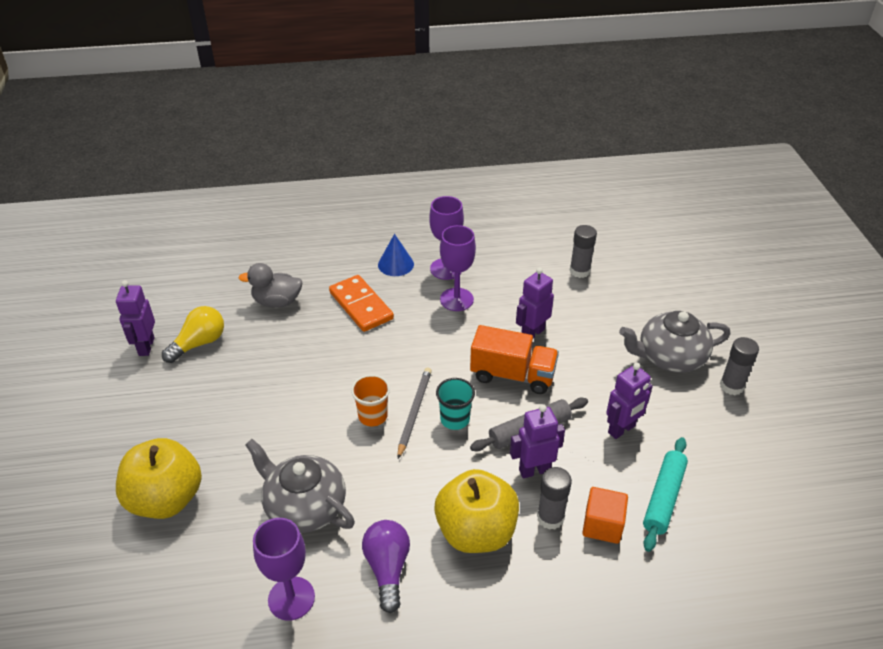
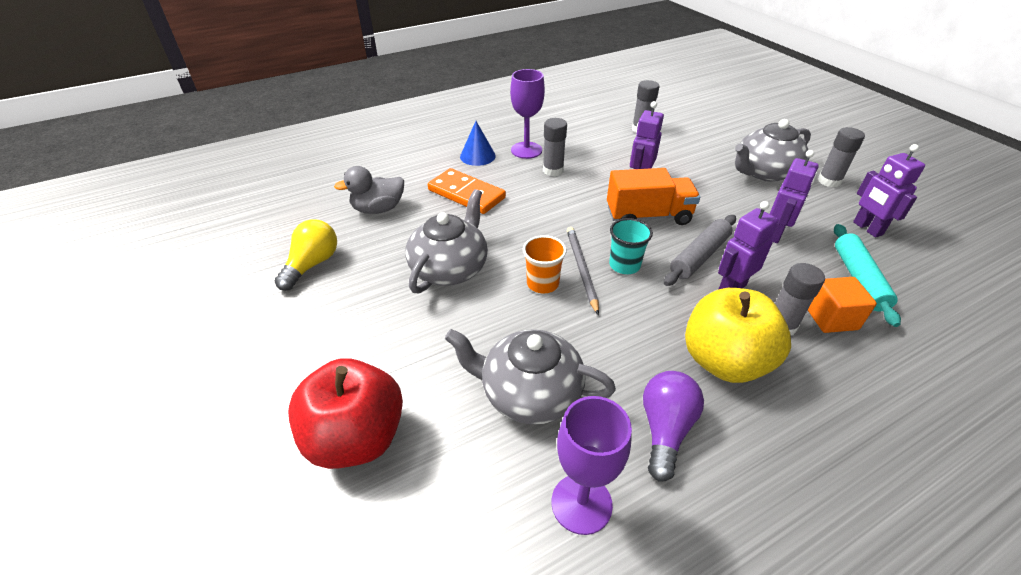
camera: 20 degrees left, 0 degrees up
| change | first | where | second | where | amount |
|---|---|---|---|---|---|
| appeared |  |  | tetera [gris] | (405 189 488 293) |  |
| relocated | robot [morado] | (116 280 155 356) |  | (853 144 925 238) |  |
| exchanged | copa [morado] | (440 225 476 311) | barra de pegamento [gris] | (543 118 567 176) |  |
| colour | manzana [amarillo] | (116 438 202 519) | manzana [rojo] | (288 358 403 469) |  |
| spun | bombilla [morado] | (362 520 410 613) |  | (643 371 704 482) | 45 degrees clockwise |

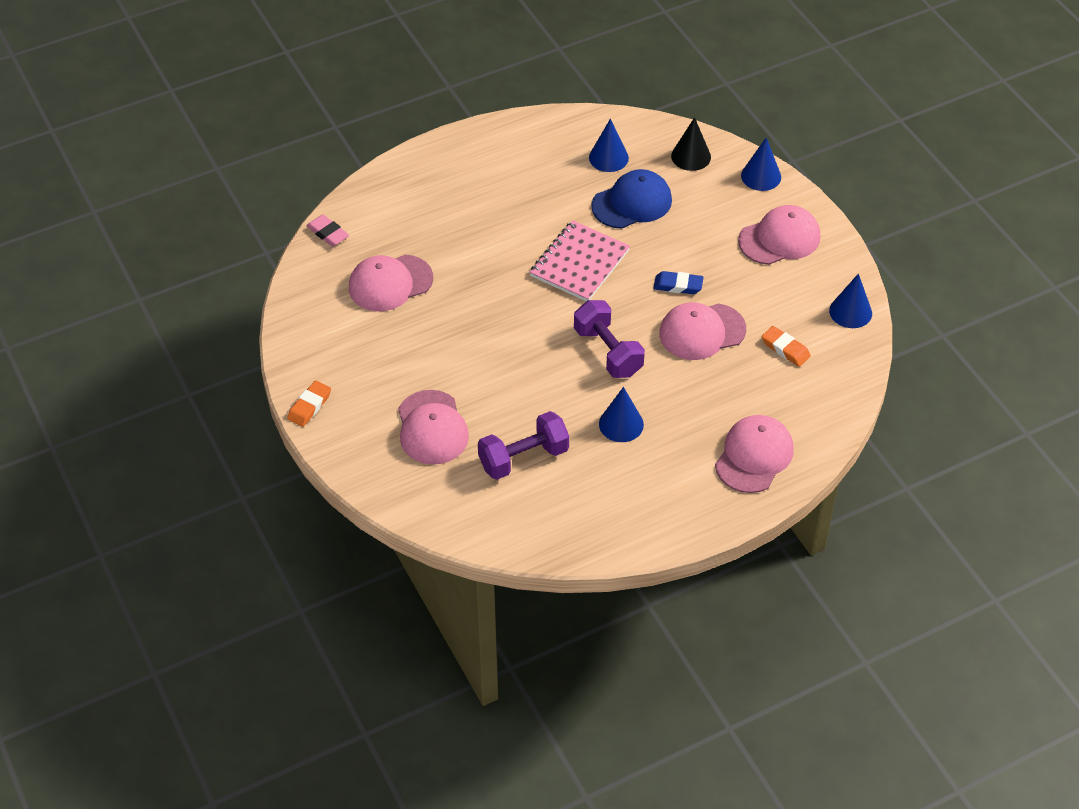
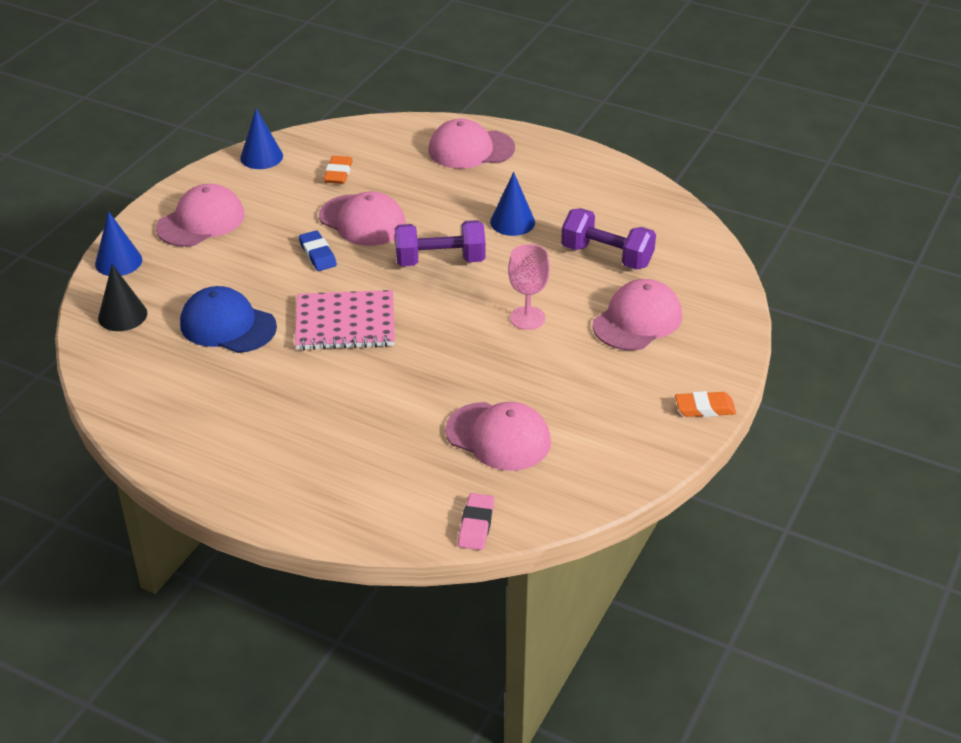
camera: 125 degrees left, 10 degrees down
| change | first | where | second | where | amount |
|---|---|---|---|---|---|
| missing | cono [azul] | (589 118 629 172) |  |  |  |
| appeared |  |  | copa [rosa] | (508 244 550 330) |  |
| spun | mancuerna [morado] | (574 300 645 378) |  | (395 220 485 266) | 60 degrees clockwise |
| spun | gorra [rosa] | (738 205 820 265) |  | (156 184 244 247) | 105 degrees clockwise |

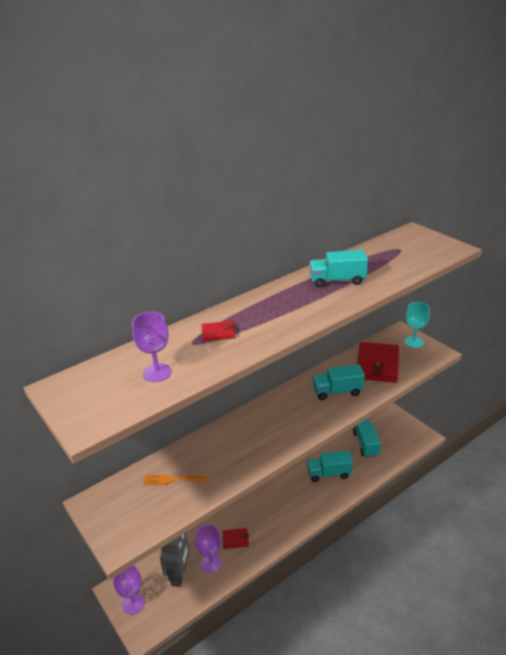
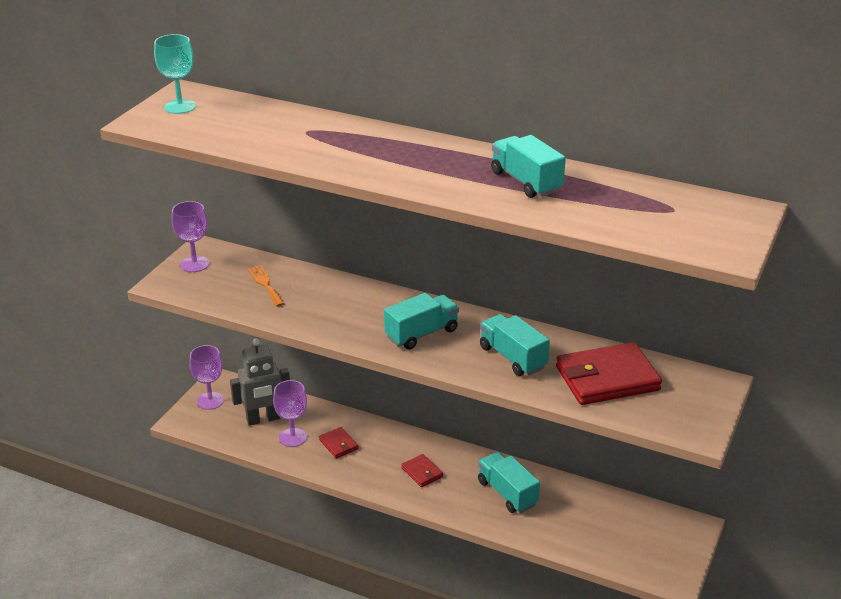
camera: 60 degrees right, 0 degrees up
| change | first | where | second | where | amount |
|---|---|---|---|---|---|
| relocated | copa [morado] | (132 312 172 382) |  | (171 201 209 272) |  |
| relocated | cartera [rojo] | (201 321 235 342) |  | (401 454 443 487) |  |
| relocated | camión [turquesa] | (353 419 381 458) |  | (384 293 459 350) |  |
| relocated | copa [turquesa] | (405 302 430 348) |  | (154 34 196 114) |  |

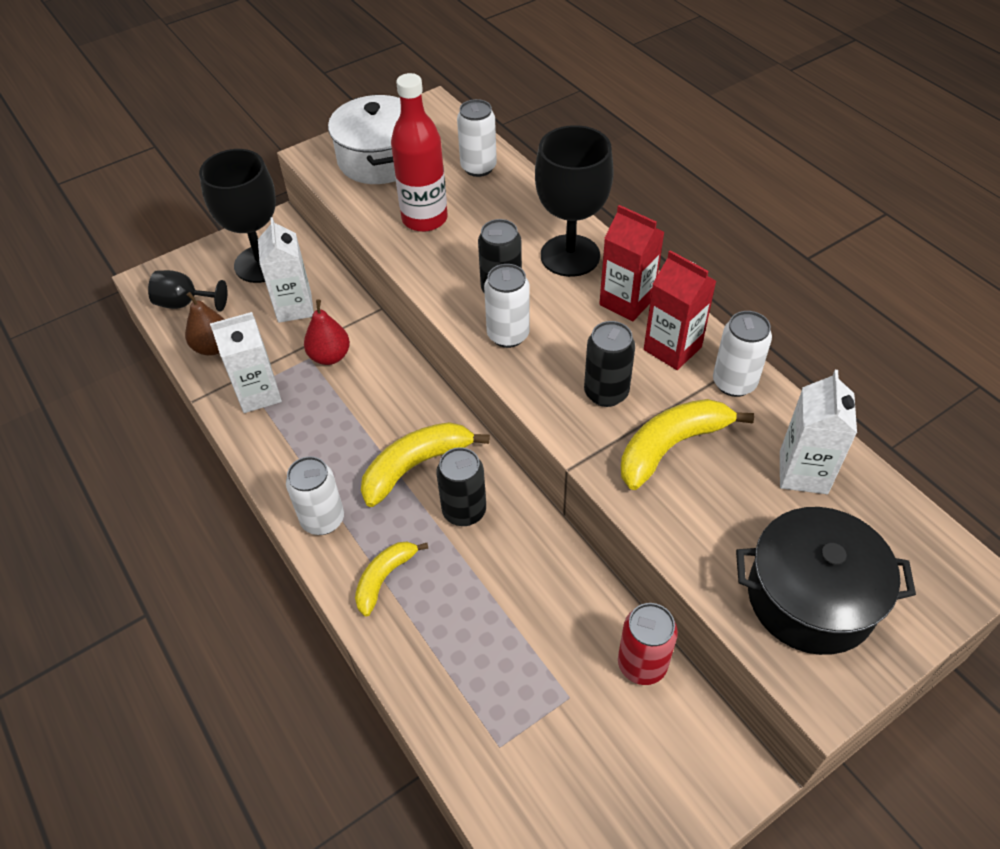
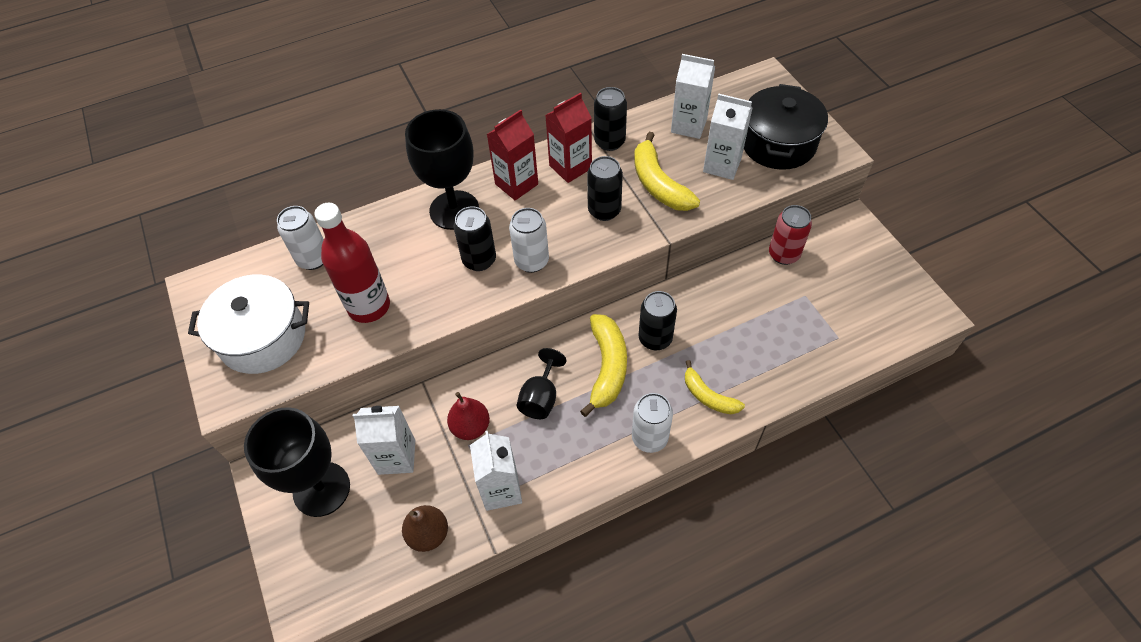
camera: 80 degrees left, 5 degrees up
| change | first | where | second | where | amount |
|---|---|---|---|---|---|
| appeared |  |  | cartón de leche [blanco] | (703 94 753 180) |  |
| relocated | copa [negro] | (148 270 228 312) |  | (517 348 567 419) |  |
| colour | lata [blanco] | (713 311 772 397) | lata [negro] | (594 87 627 151) |  |
| spun | plátano [amarillo] | (361 422 490 507) |  | (580 314 627 417) | 150 degrees counterclockwise |

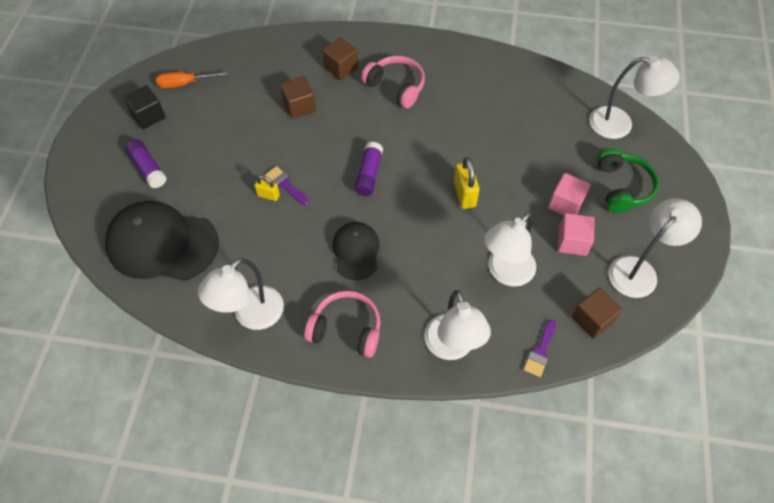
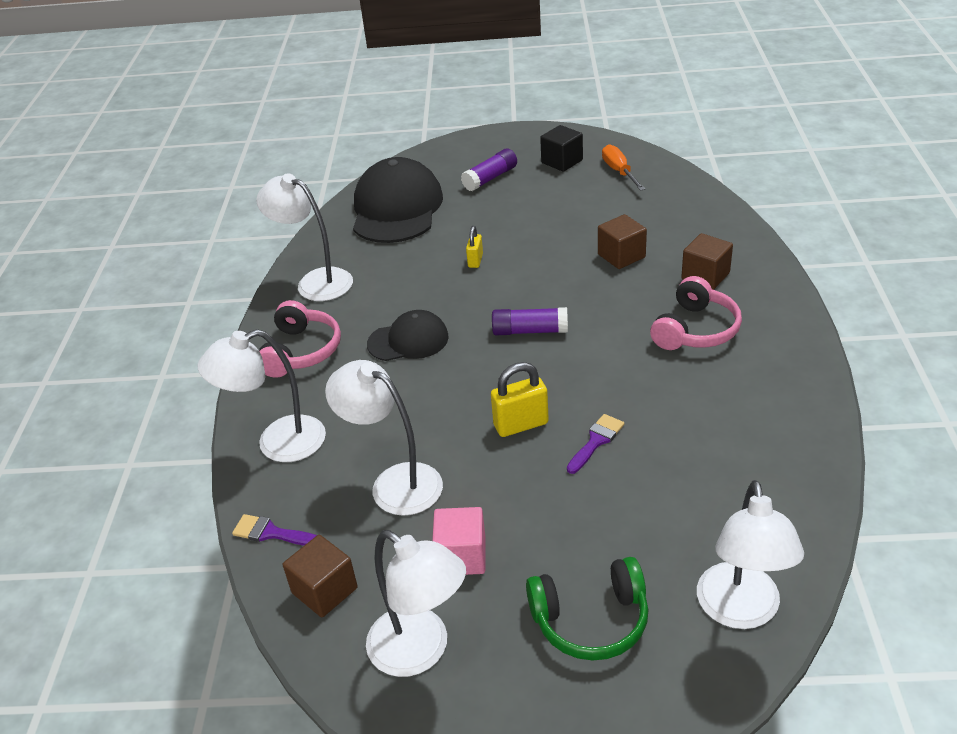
camera: 85 degrees right, 20 degrees down
| change | first | where | second | where | amount |
|---|---|---|---|---|---|
| missing | cubo [rosa] | (548 173 591 215) |  |  |  |
| relocated | pincel [morado] | (265 166 309 205) |  | (567 414 624 474) |  |

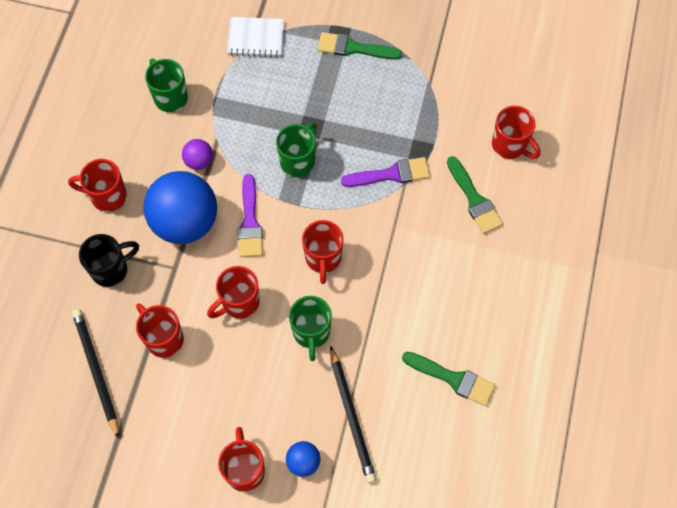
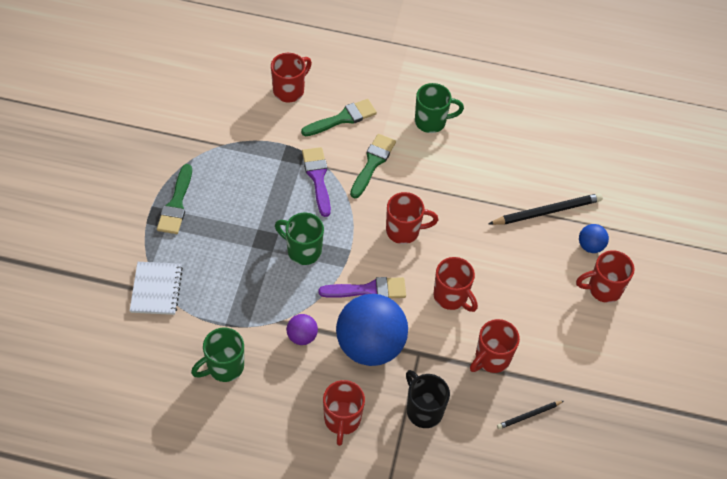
camera: 95 degrees left, 10 degrees down
| change | first | where | second | where | amount |
|---|---|---|---|---|---|
| relocated | taza [verde] | (289 296 332 361) |  | (415 83 464 133) |  |
| relocated | pincel [verde] | (402 352 495 406) |  | (350 134 396 198) |  |
| size | lápiz [negro] | (72 309 119 439) |  | (497 401 564 429) | x0.55 |

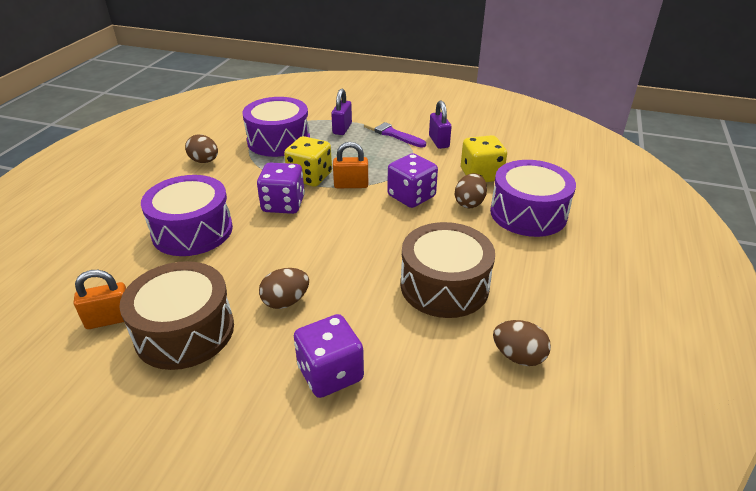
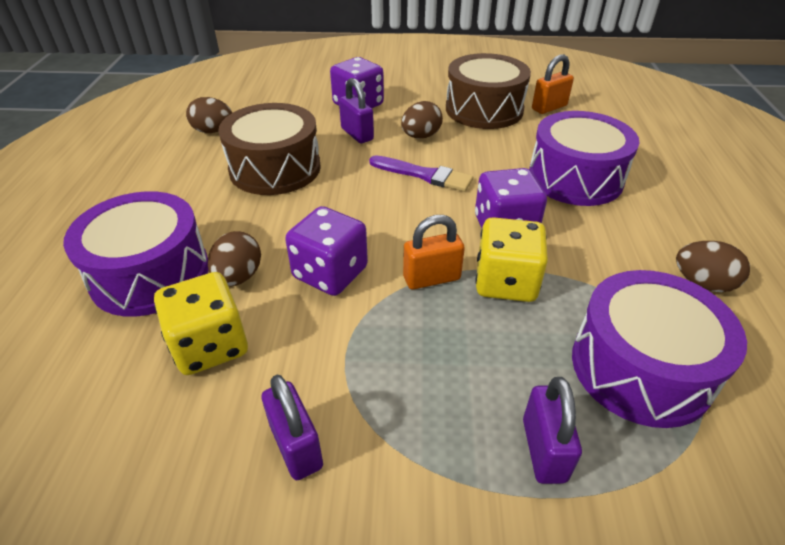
camera: 165 degrees right, 5 degrees up
| change | first | where | second | where | amount |
|---|---|---|---|---|---|
| appeared |  |  | candado [morado] | (339 78 374 143) |  |
| relocated | pincel [morado] | (364 119 426 148) |  | (369 155 473 191) |  |

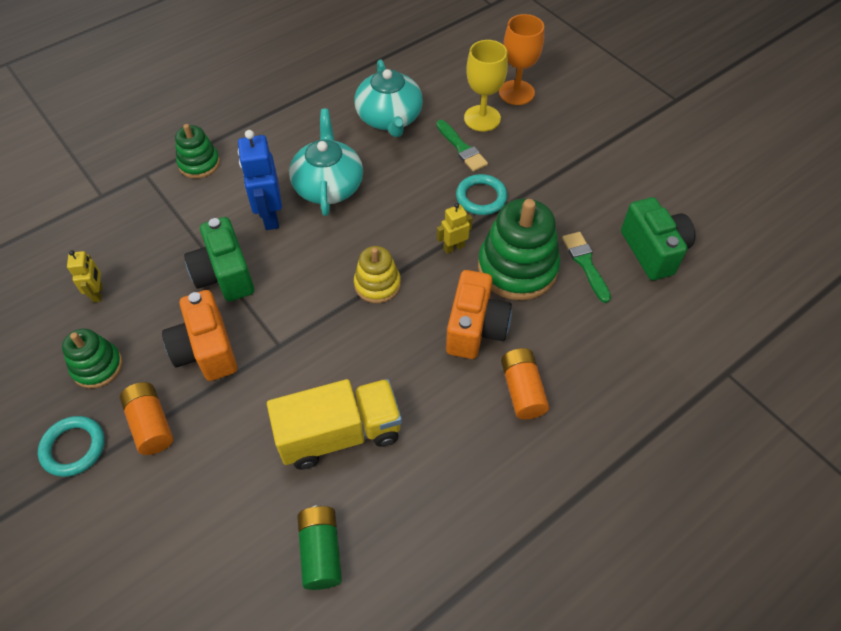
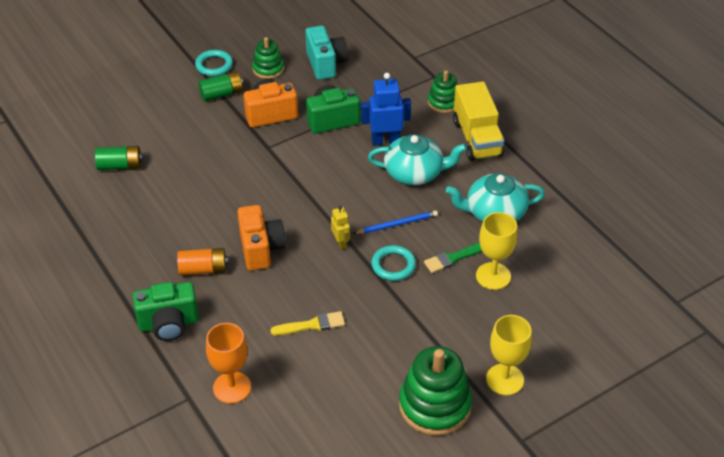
camera: 95 degrees right, 10 degrees down
| change | first | where | second | where | amount |
|---|---|---|---|---|---|
| missing | juguete apilable [amarillo] | (354 246 401 303) |  |  |  |
| appeared |  |  | lápiz [azul] | (353 211 438 234) |  |
| appeared |  |  | copa [amarillo] | (486 315 532 395) |  |
| relocated | camión [amarillo] | (267 379 402 469) |  | (453 81 505 161) |  |
| relocated | juguete apilable [verde] | (478 199 560 300) |  | (399 346 472 436) |  |
| relocated | copa [naranja] | (499 14 544 105) |  | (206 323 251 404) |  |
| relocated | cámara [verde] | (621 197 696 280) |  | (133 282 199 341) |  |
| exchanged | robot [amarillo] | (67 250 103 303) | cámara [turquesa] | (305 25 348 80) |  |
| colour | pila [naranja] | (120 382 173 455) | pila [verde] | (198 71 243 101) |  |
| colour | pincel [verde] | (562 232 611 303) | pincel [amarillo] | (270 311 345 335) |  |
| spun | cámara [naranja] | (446 270 512 359) |  | (237 205 286 271) | 120 degrees counterclockwise |

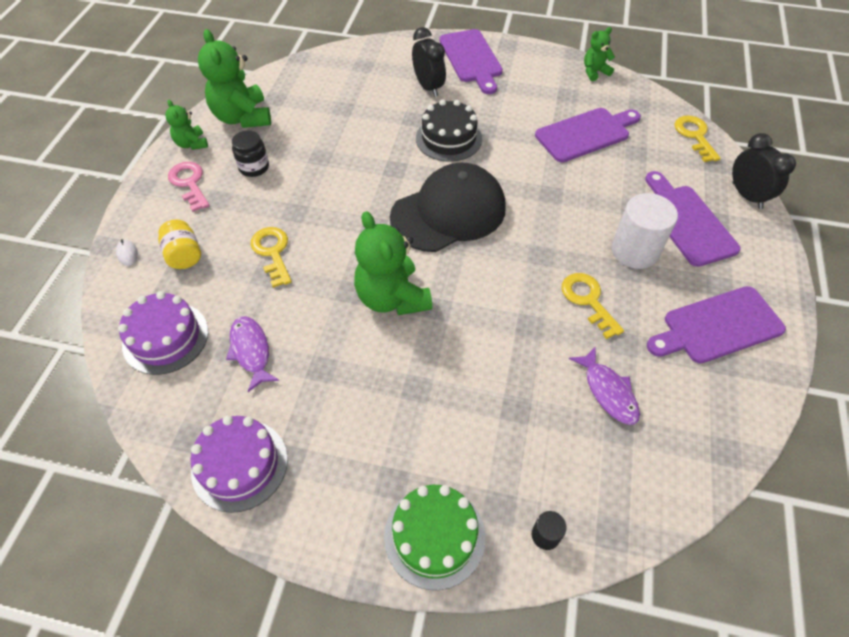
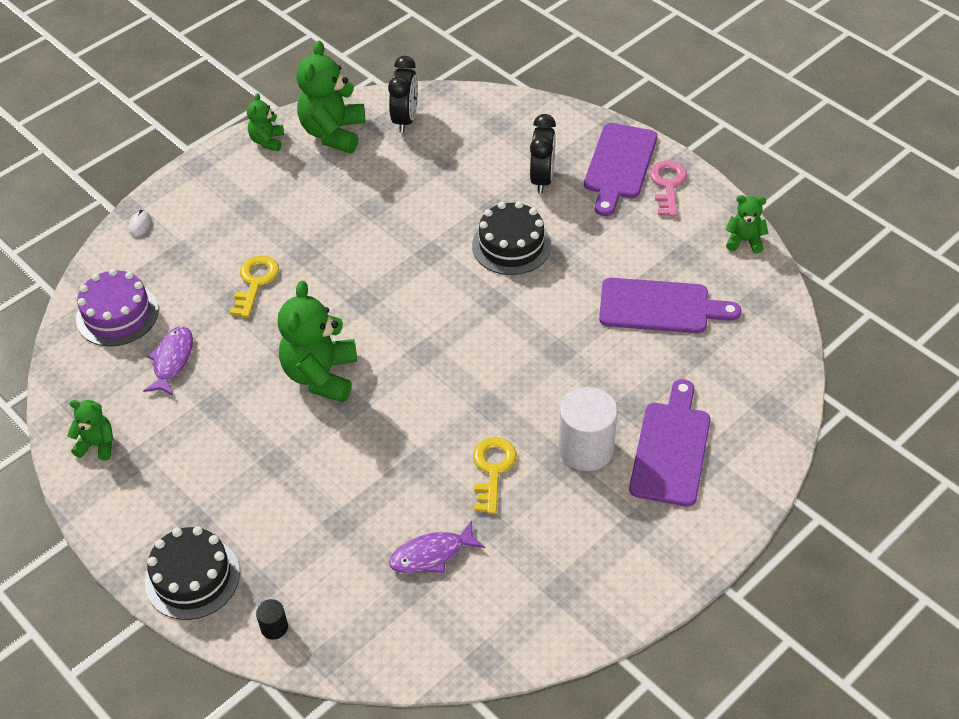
camera: 35 degrees right, 5 degrees down
| change | first | where | second | where | amount |
|---|---|---|---|---|---|
| missing | tarro [amarillo] | (158 220 201 269) |  |  |  |
| missing | tarro [negro] | (232 131 269 177) |  |  |  |
| missing | gorra [negro] | (390 163 506 252) |  |  |  |
| missing | tabla de cortar [morado] | (647 286 786 363) |  |  |  |
| missing | llave [amarillo] | (674 115 721 162) |  |  |  |
| relocated | llave [rosa] | (168 162 210 212) |  | (650 160 687 217) |  |
| relocated | despertador [negro] | (732 133 796 209) |  | (388 56 418 133) |  |
| exchanged | tarta [morado] | (190 415 288 513) | osito [verde] | (67 400 114 461) |  |
| colour | tarta [verde] | (384 485 485 590) | tarta [negro] | (145 526 240 620) |  |
| spun | pez [morado] | (569 346 640 425) |  | (389 520 485 573) | 60 degrees clockwise |

